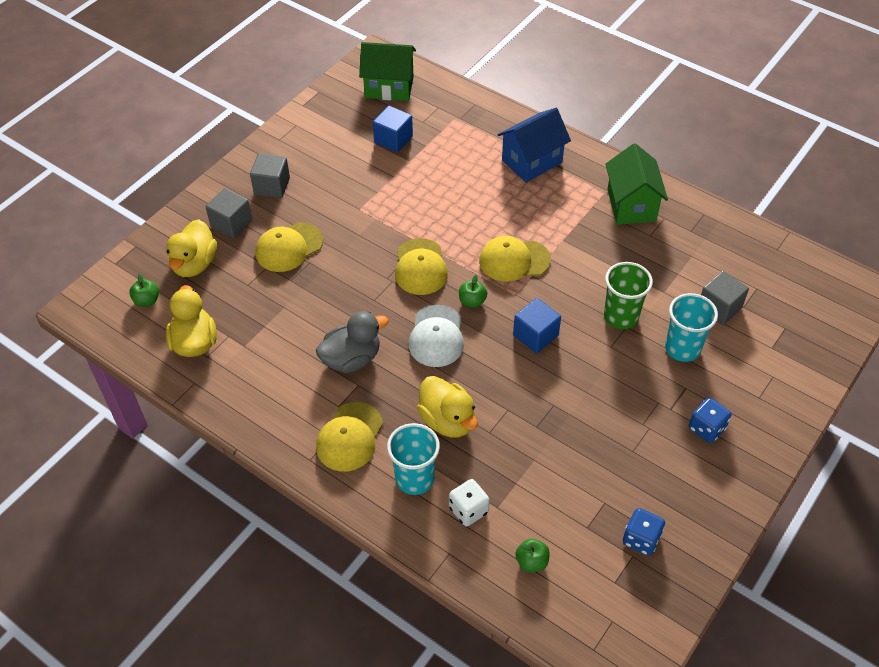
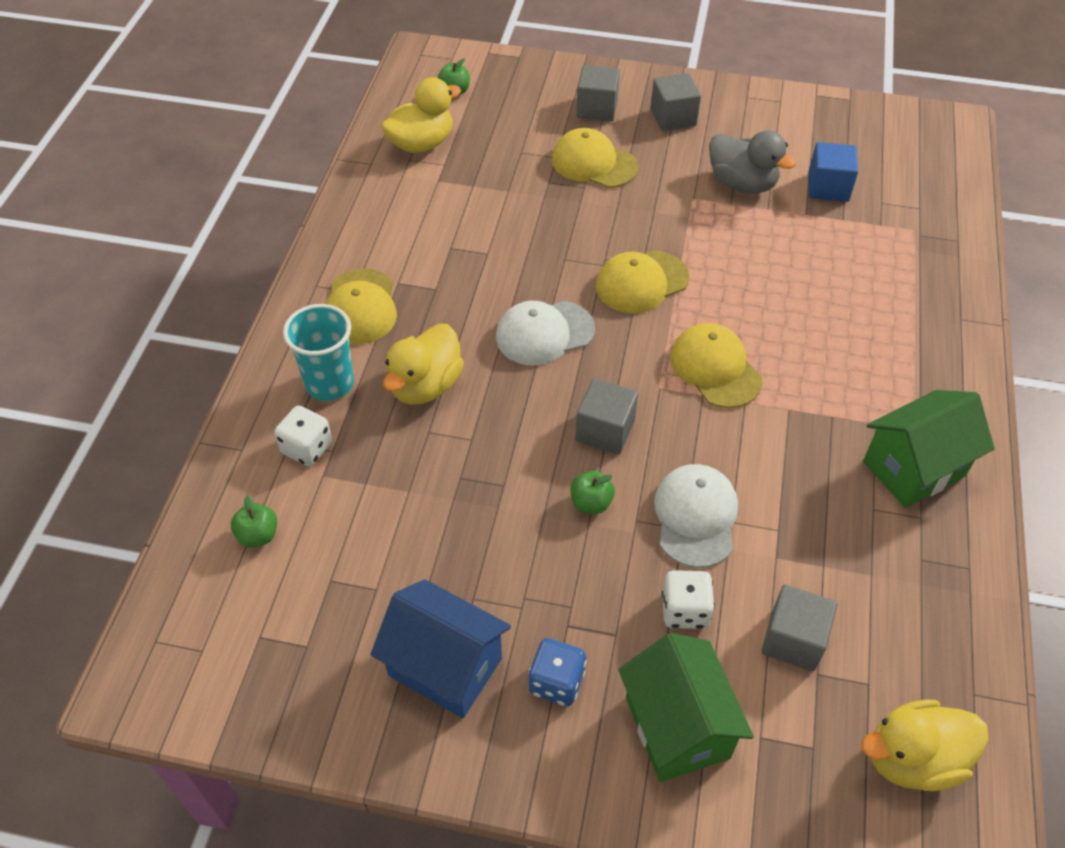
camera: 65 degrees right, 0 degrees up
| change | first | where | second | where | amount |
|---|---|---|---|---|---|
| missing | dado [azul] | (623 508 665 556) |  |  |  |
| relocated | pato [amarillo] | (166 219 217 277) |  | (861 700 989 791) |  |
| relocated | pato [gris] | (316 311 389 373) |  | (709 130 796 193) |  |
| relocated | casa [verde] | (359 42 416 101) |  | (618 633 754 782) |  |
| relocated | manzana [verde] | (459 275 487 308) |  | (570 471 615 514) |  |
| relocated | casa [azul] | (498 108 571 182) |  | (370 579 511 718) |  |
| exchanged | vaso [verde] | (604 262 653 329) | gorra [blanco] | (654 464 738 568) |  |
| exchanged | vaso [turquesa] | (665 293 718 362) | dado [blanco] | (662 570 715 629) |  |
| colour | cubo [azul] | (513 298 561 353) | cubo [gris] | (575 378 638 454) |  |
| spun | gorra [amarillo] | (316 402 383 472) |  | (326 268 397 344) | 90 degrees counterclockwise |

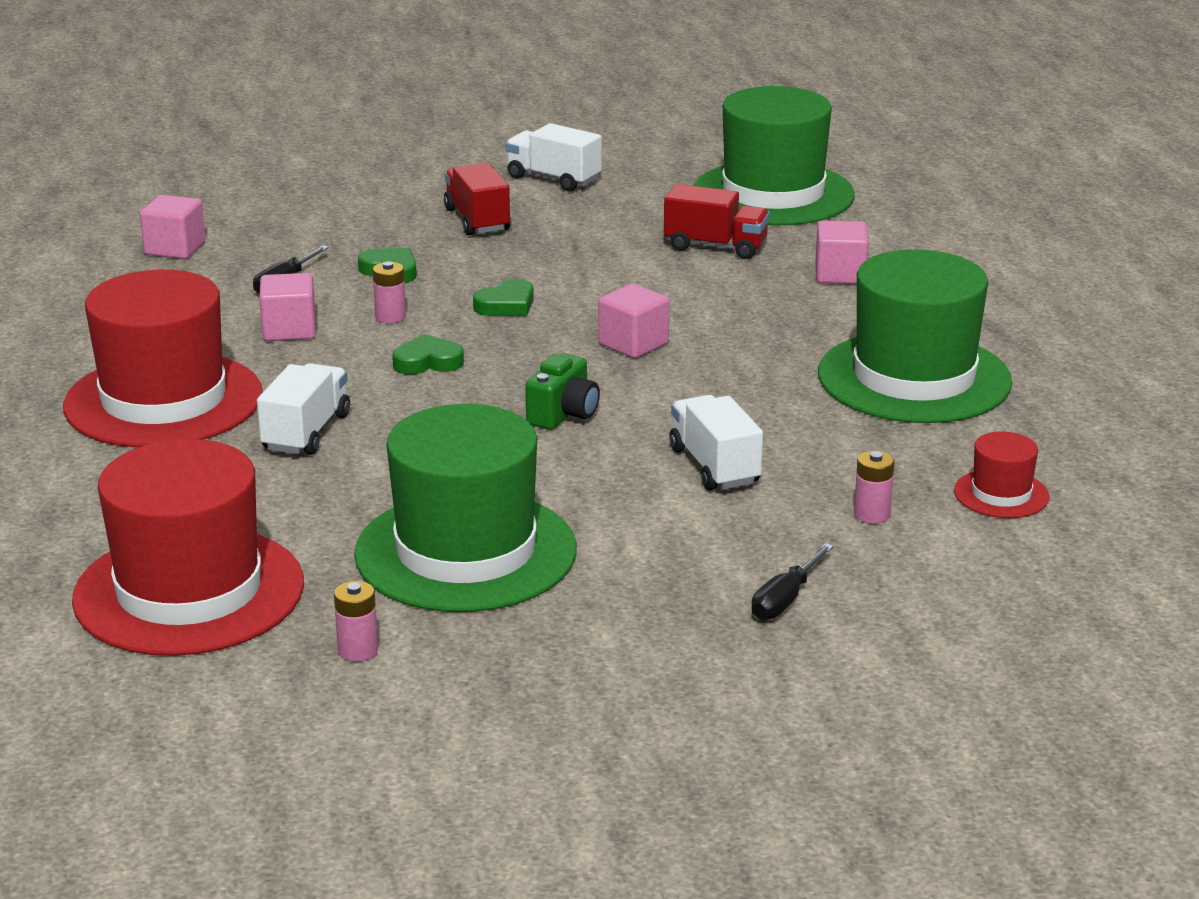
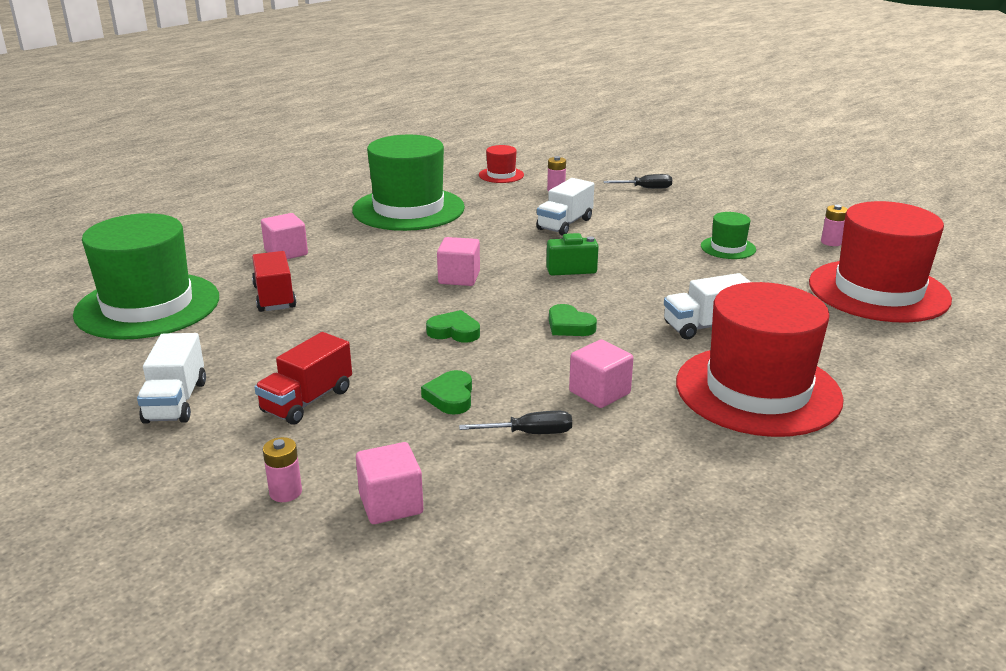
camera: 125 degrees left, 0 degrees up
| change | first | where | second | where | amount |
|---|---|---|---|---|---|
| relocated | cubo [rosa] | (140 195 206 259) |  | (356 442 423 524) |  |
| relocated | pila [rosa] | (373 261 406 323) |  | (263 437 302 502) |  |
| size | sombrero [verde] | (354 404 577 612) |  | (701 212 756 259) | x0.44 |

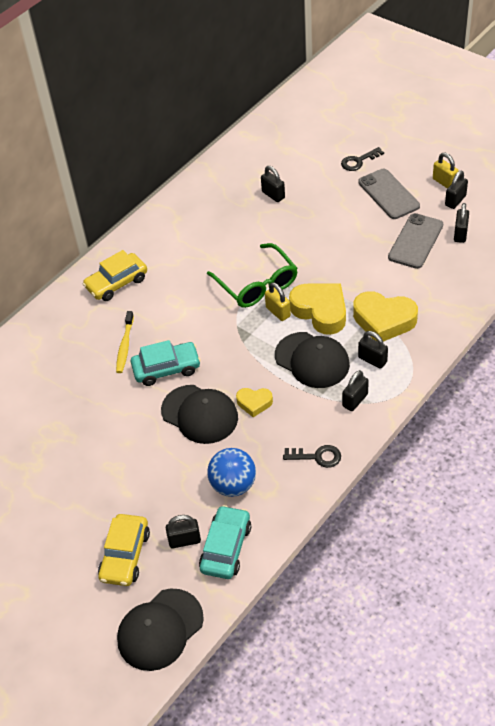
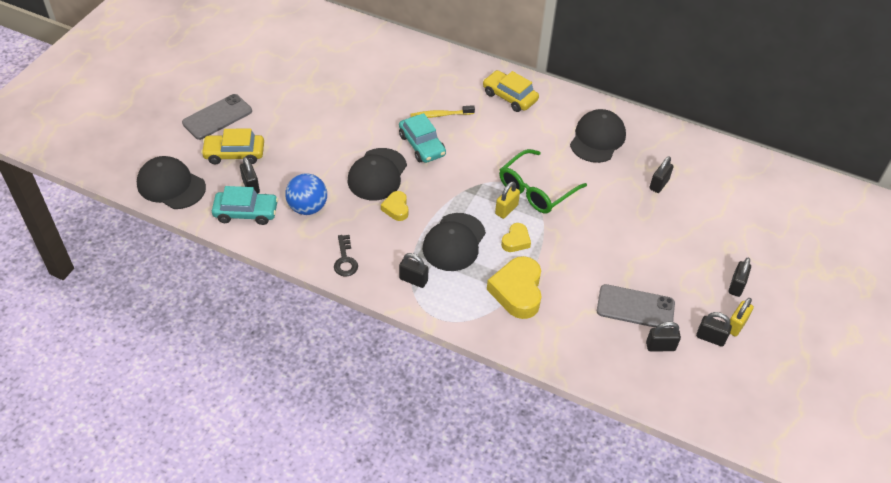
camera: 70 degrees right, 0 degrees up
| change | first | where | second | where | amount |
|---|---|---|---|---|---|
| missing | llave [negro] | (341 147 384 171) |  |  |  |
| appeared |  |  | gorra [negro] | (570 109 626 163) |  |
| relocated | móvil [gris] | (358 169 420 219) |  | (182 94 252 140) |  |
| relocated | candado [negro] | (358 331 388 369) |  | (728 258 751 297) |  |
| size | corazón [amarillo] | (289 284 346 335) |  | (501 223 531 252) | x0.54 |

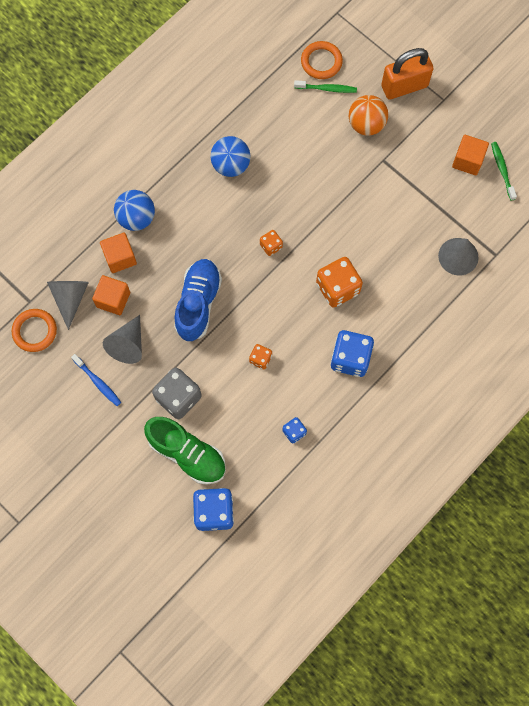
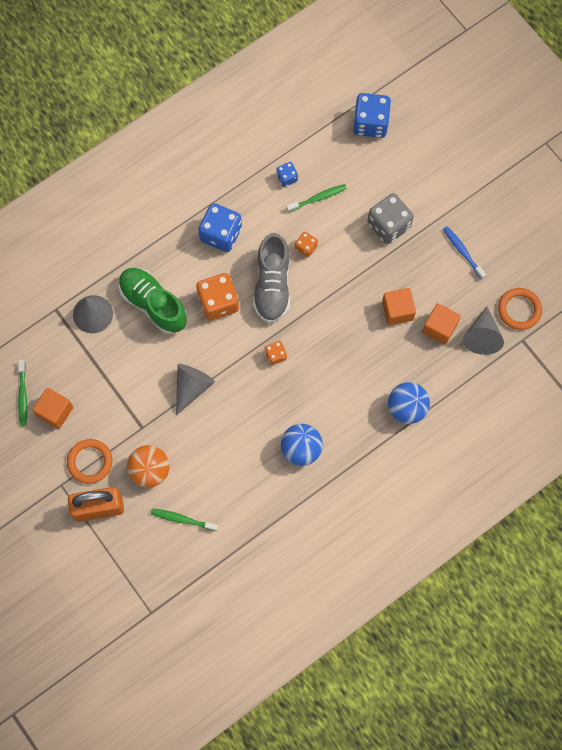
camera: 170 degrees left, 0 degrees up
| change | first | where | second | where | amount |
|---|---|---|---|---|---|
| missing | zapato [azul] | (174 259 222 341) |  |  |  |
| appeared |  |  | zapato [gris] | (253 233 290 323) |  |
| appeared |  |  | cepillo de dientes [verde] | (286 184 347 213) |  |
| relocated | cubo [naranja] | (100 233 137 273) |  | (382 288 416 325) |  |
| relocated | cono [gris] | (103 315 142 364) |  | (176 364 215 416) |  |
| relocated | zapato [verde] | (144 417 226 485) |  | (119 268 187 334) |  |
| relocated | anillo [naranja] | (301 41 343 79) |  | (67 439 112 484) |  |

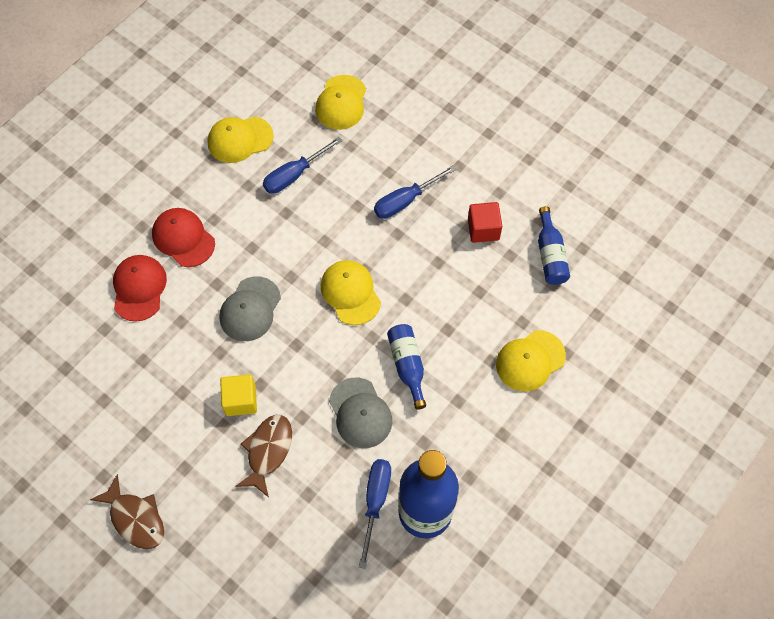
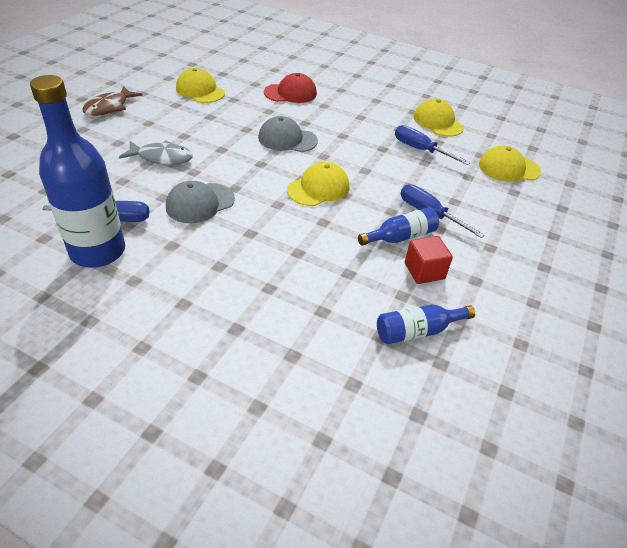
camera: 75 degrees right, 20 degrees down
| change | first | where | second | where | amount |
|---|---|---|---|---|---|
| missing | gorra [rojo] | (152 208 215 267) |  |  |  |
| missing | cubo [amarillo] | (220 374 257 416) |  |  |  |
| relocated | botella [azul] | (387 324 426 410) |  | (358 207 439 246) |  |
| relocated | gorra [amarillo] | (496 330 566 392) |  | (176 68 225 103) |  |
| colour | pez [marrón] | (235 415 292 498) | pez [gris] | (119 140 193 165) |  |

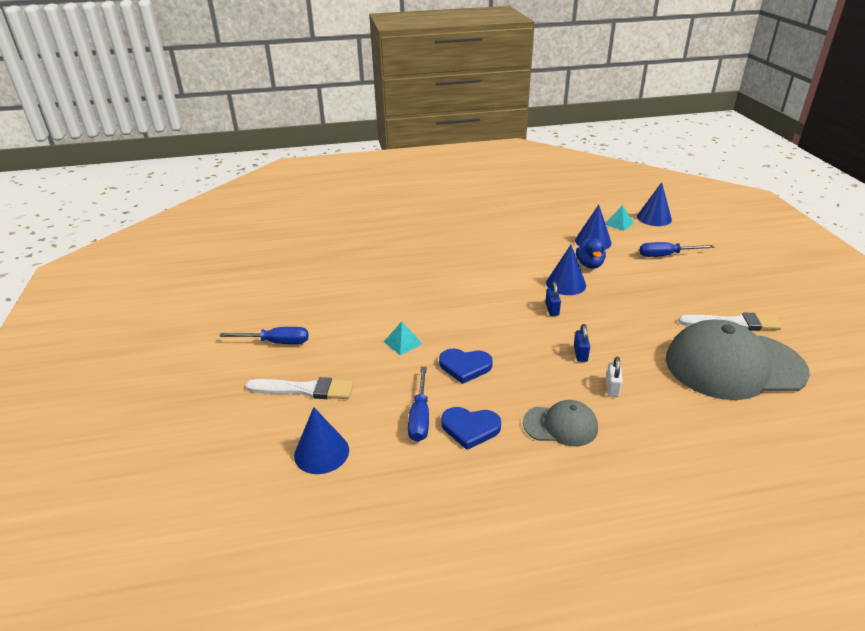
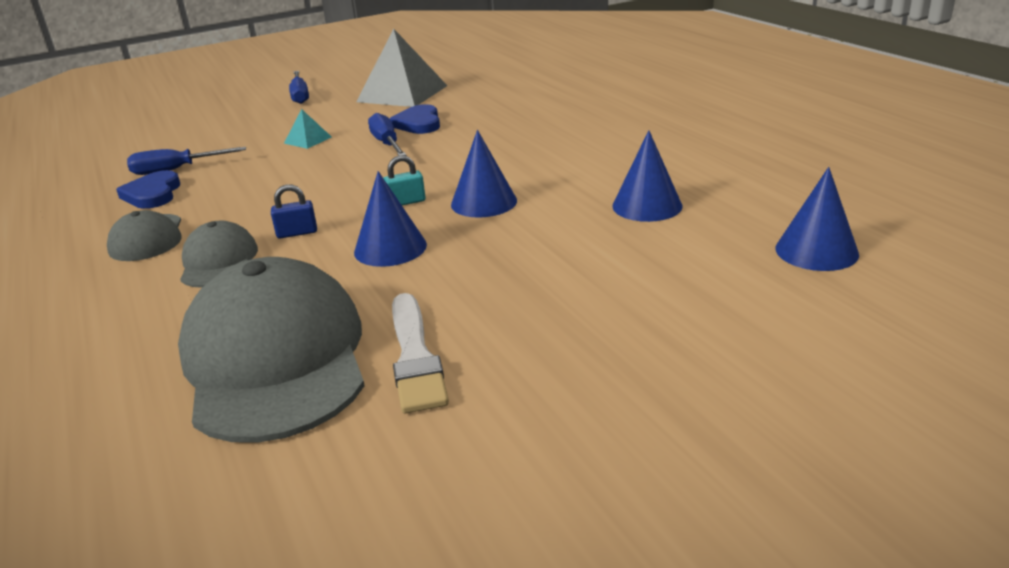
camera: 75 degrees right, 5 degrees down
| change | first | where | second | where | amount |
|---|---|---|---|---|---|
| missing | pincel [blanco] | (246 377 353 399) |  |  |  |
| missing | pato [azul] | (576 238 606 269) |  |  |  |
| missing | pirámide [turquesa] | (605 205 634 231) |  |  |  |
| appeared |  |  | pirámide [gris] | (356 29 447 107) |  |
| relocated | cono [azul] | (294 407 349 474) |  | (354 171 427 267) |  |
| relocated | corazón [azul] | (439 349 493 384) |  | (390 104 440 134) |  |
| relocated | destornillador [azul] | (639 242 714 257) |  | (368 113 407 156) |  |
| exchanged | candado [blanco] | (606 357 623 397) | gorra [gris] | (180 220 258 288) |  |
| colour | candado [azul] | (545 281 561 316) | candado [turquesa] | (384 155 426 206) |  |

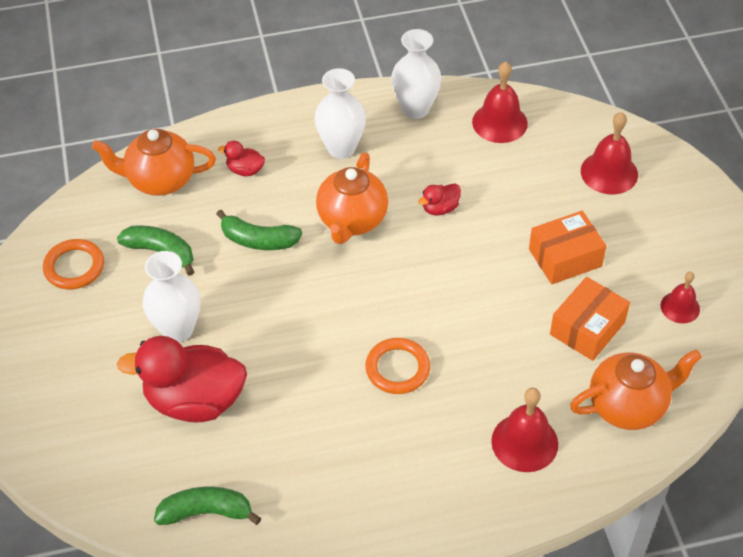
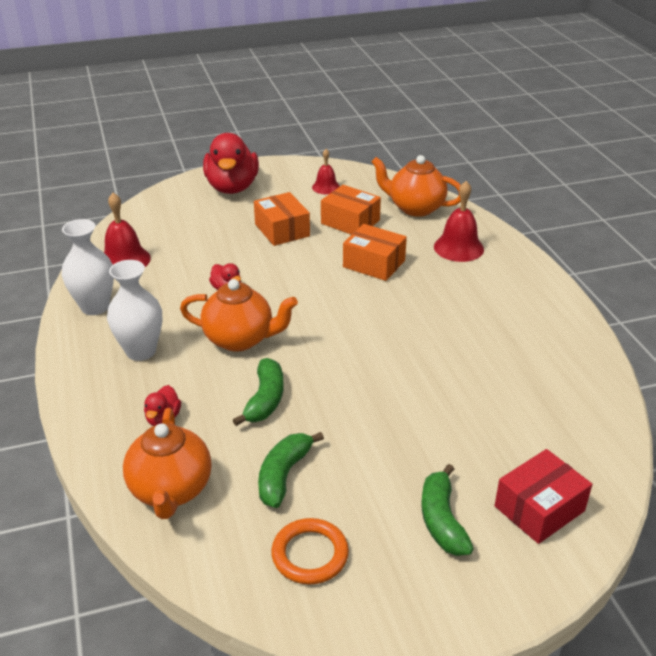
camera: 95 degrees left, 15 degrees down
| change | first | where | second | where | amount |
|---|---|---|---|---|---|
| missing | florero [blanco] | (142 251 201 342) |  |  |  |
| missing | anillo [naranja] | (365 338 430 394) |  |  |  |
| missing | campana [rojo] | (581 112 638 195) |  |  |  |
| appeared |  |  | caja [naranja] | (343 224 407 281) |  |
| appeared |  |  | caja [rojo] | (495 449 592 544) |  |
| relocated | pato [rojo] | (117 336 247 422) |  | (203 133 259 194) |  |
| relocated | plátano [verde] | (154 486 261 525) |  | (421 464 474 556) |  |
| spun | tetera [naranja] | (570 349 702 430) |  | (371 155 461 217) | 45 degrees counterclockwise |

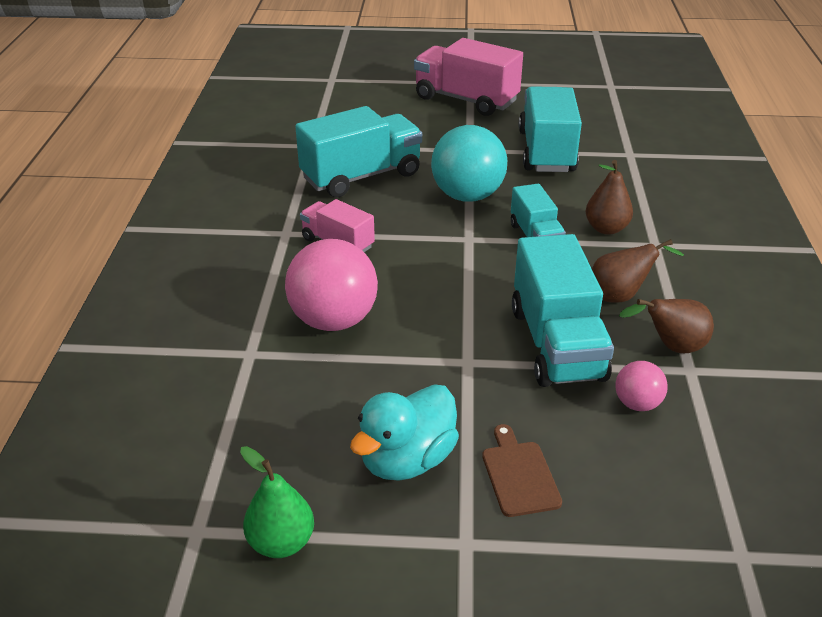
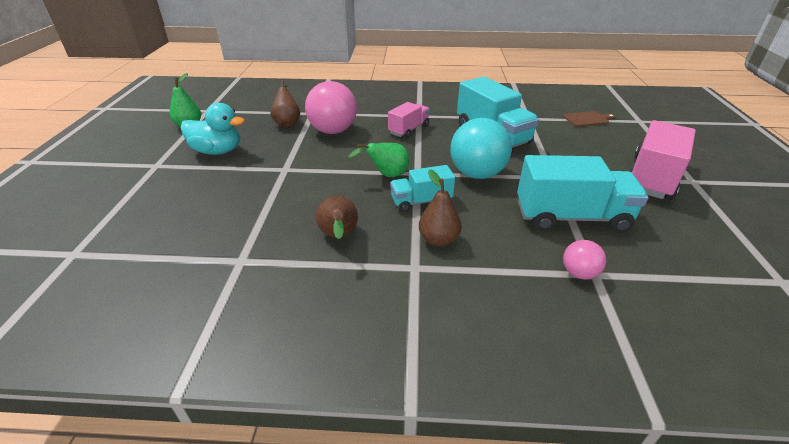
camera: 90 degrees right, 0 degrees up
| change | first | where | second | where | amount |
|---|---|---|---|---|---|
| missing | camión [turquesa] | (512 234 614 387) |  |  |  |
| appeared |  |  | pera [verde] | (348 143 409 177) |  |
| relocated | tabla de cortar [marrón] | (482 424 562 517) |  | (563 111 615 127) |  |
| relocated | pelota [rosa] | (615 361 668 411) |  | (563 240 606 280) |  |
| relocated | pera [marrón] | (619 299 714 353) |  | (270 80 300 127) |  |
| spun | pato [turquesa] | (350 384 459 481) |  | (181 103 245 155) | 150 degrees clockwise |

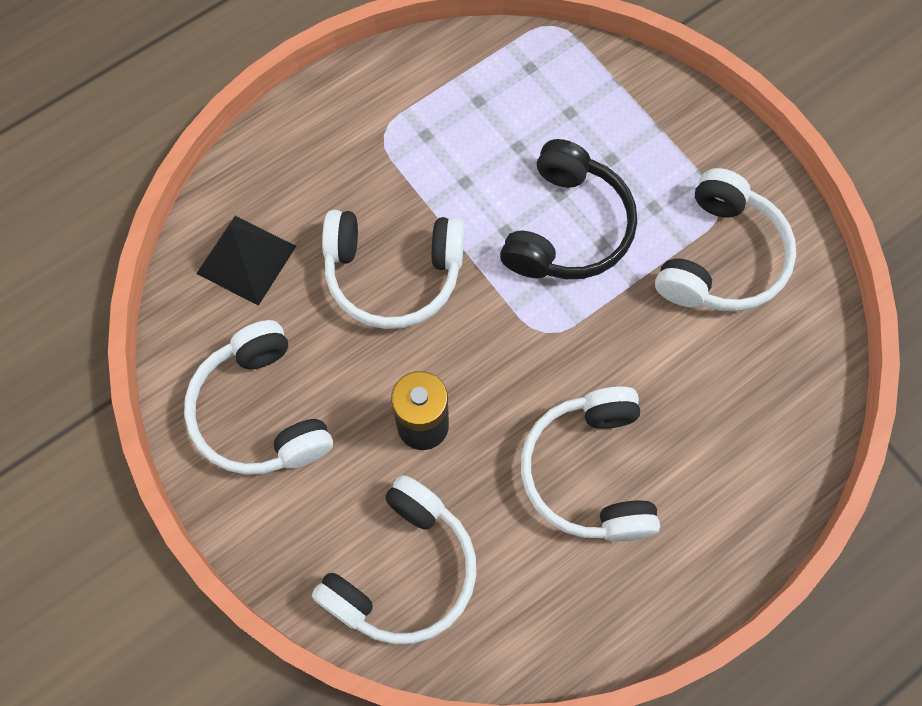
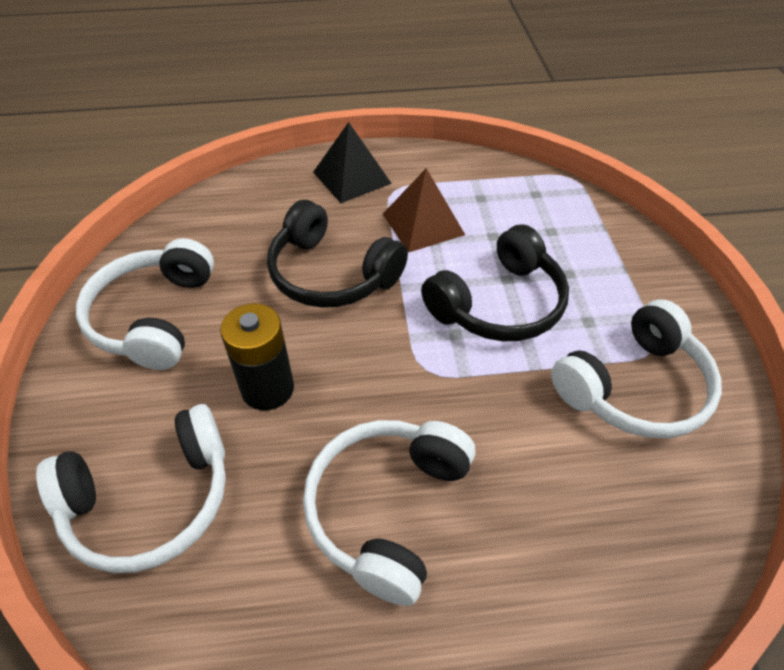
camera: 30 degrees right, 20 degrees down
| change | first | where | second | where | amount |
|---|---|---|---|---|---|
| appeared |  |  | pirámide [marrón] | (383 168 465 253) |  |
| relocated | pirámide [negro] | (196 216 296 306) |  | (313 122 392 203) |  |
| colour | auriculares [blanco] | (322 210 465 329) | auriculares [negro] | (267 200 408 308) |  |

